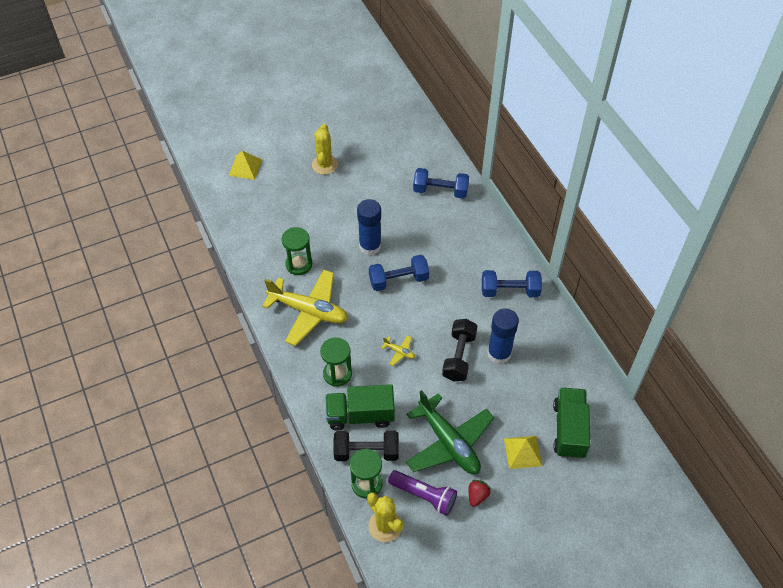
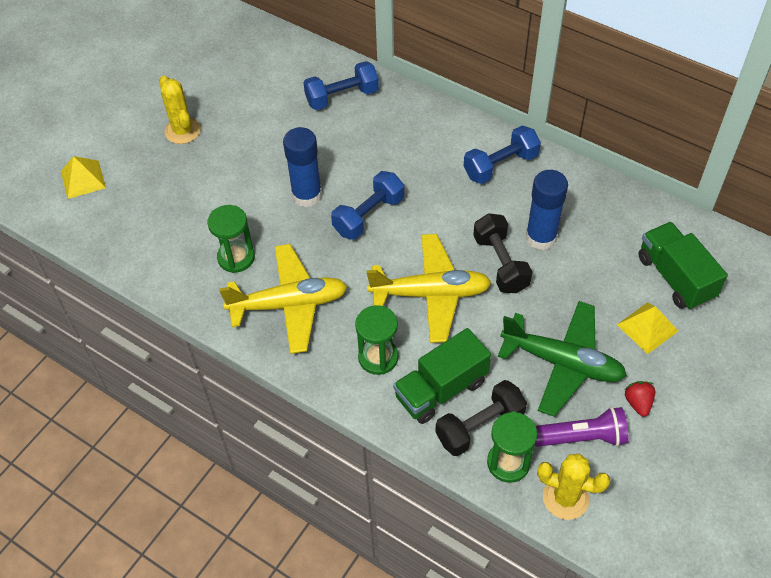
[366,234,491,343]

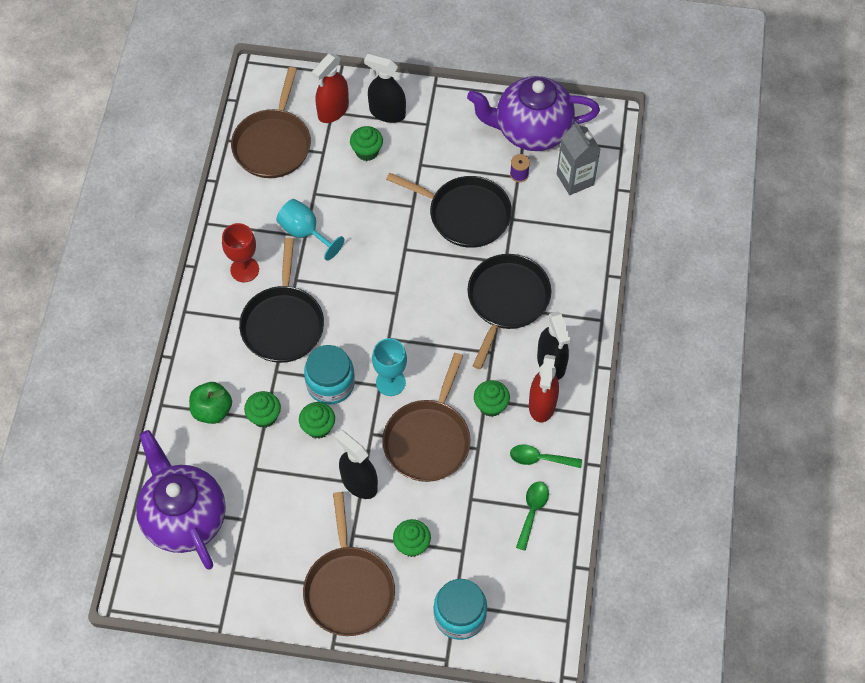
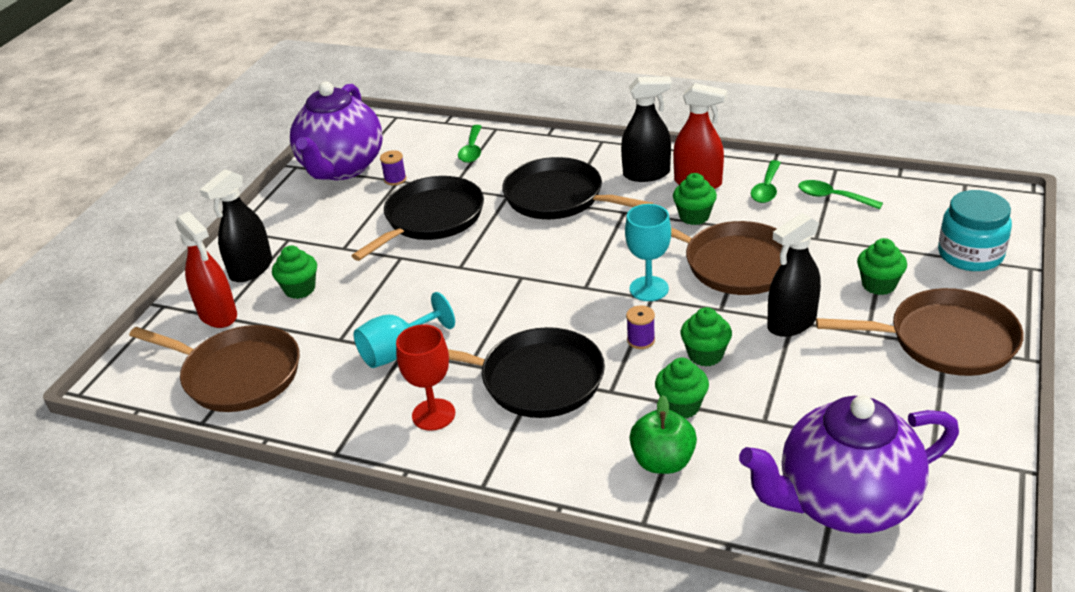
[557,121,601,195] (first image)
[626,305,655,349]
[458,125,482,163]

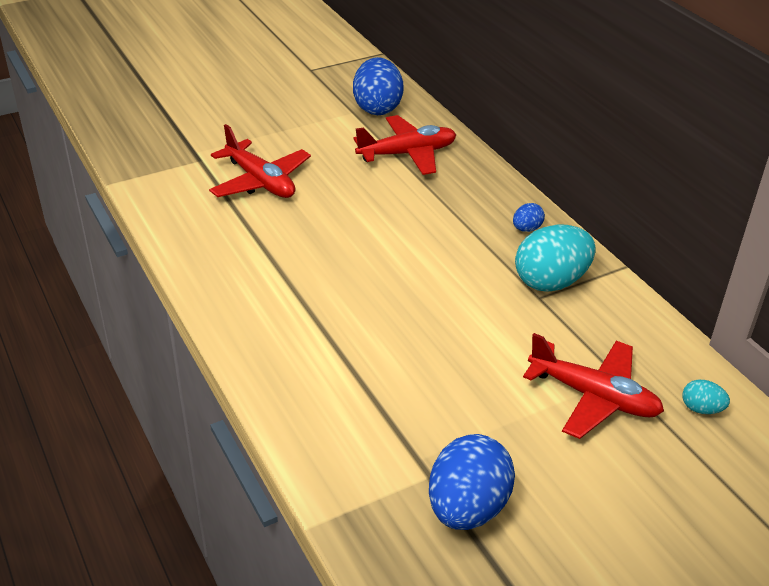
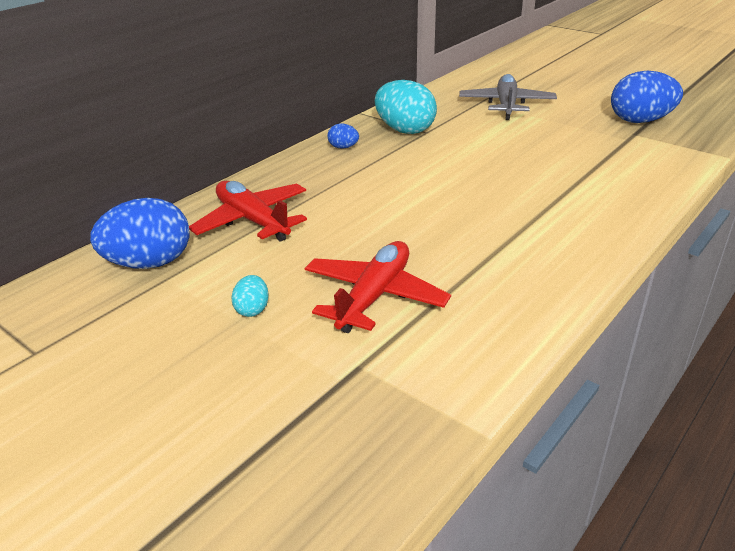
[459,74,557,120]
[231,275,269,317]

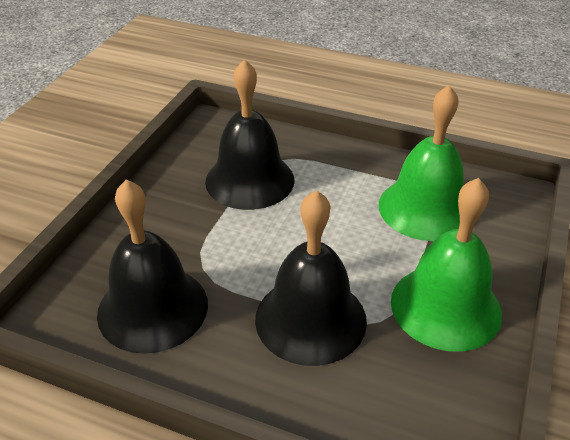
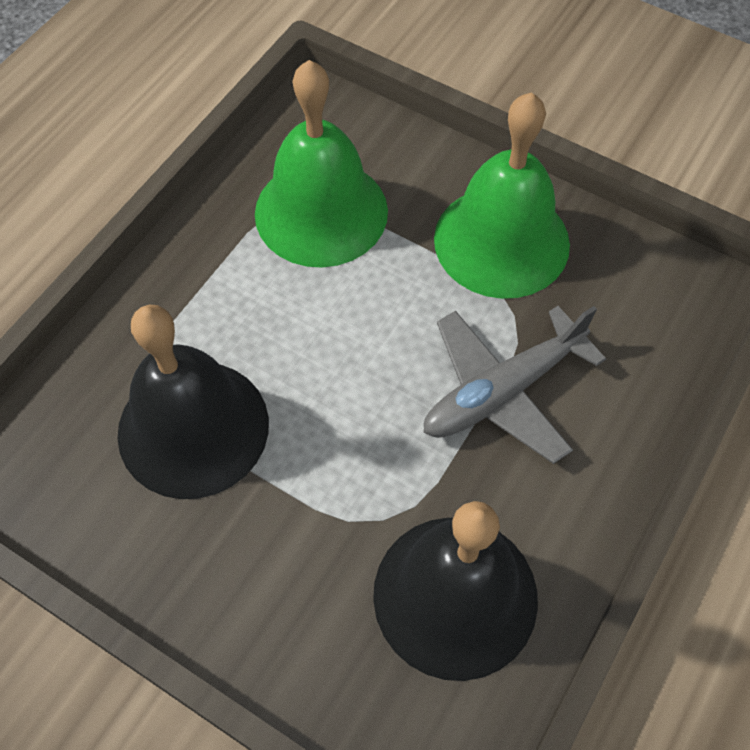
[424,306,606,464]

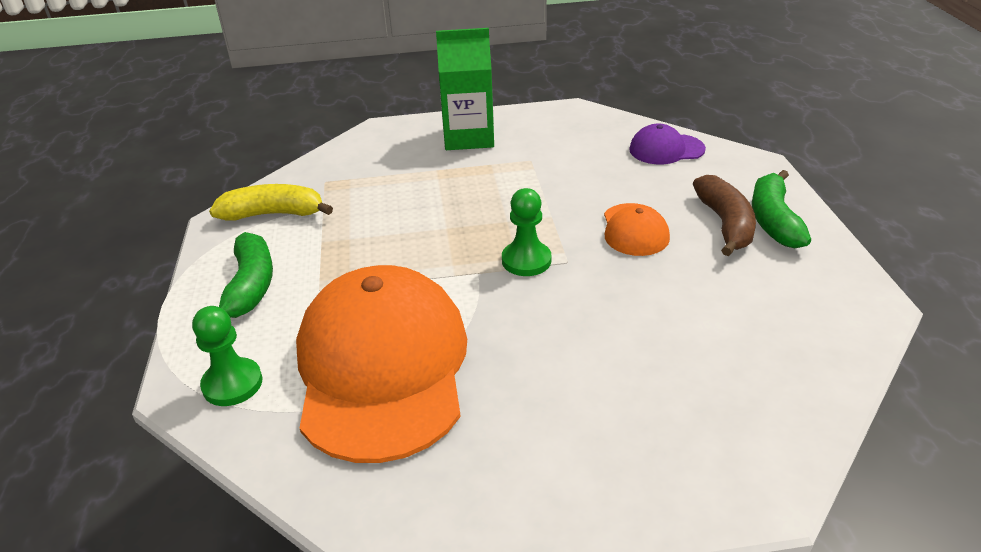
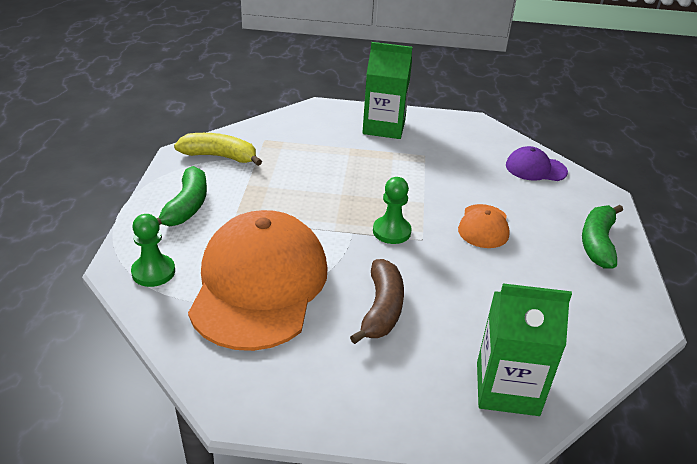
[350,259,404,344]
[477,283,572,416]

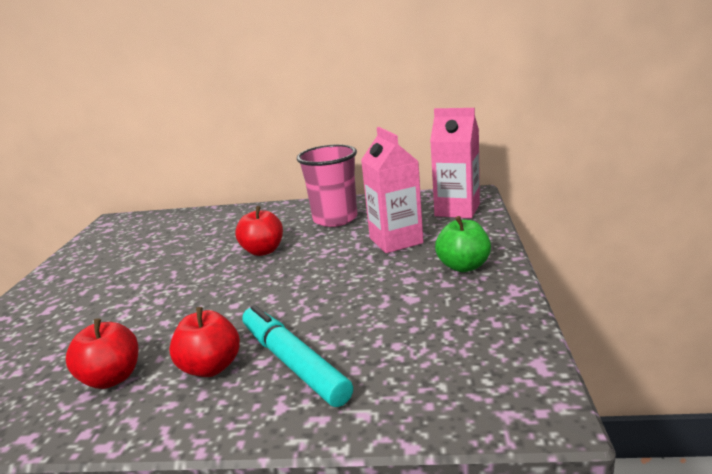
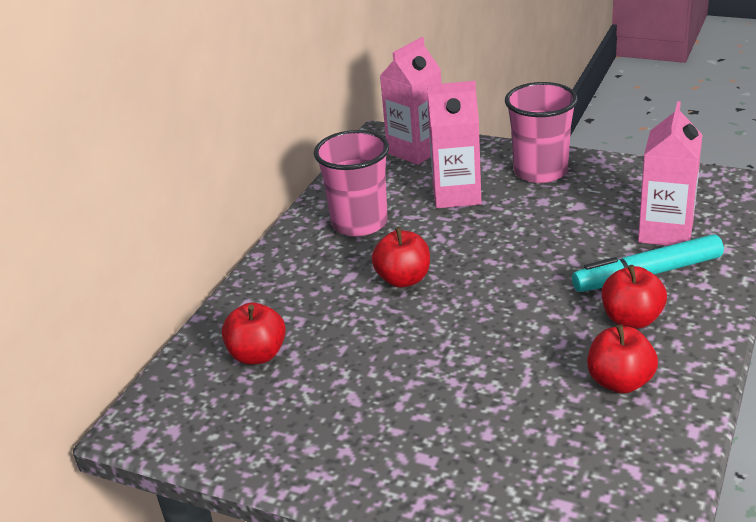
[505,82,578,183]
[638,101,703,246]
[222,303,286,365]

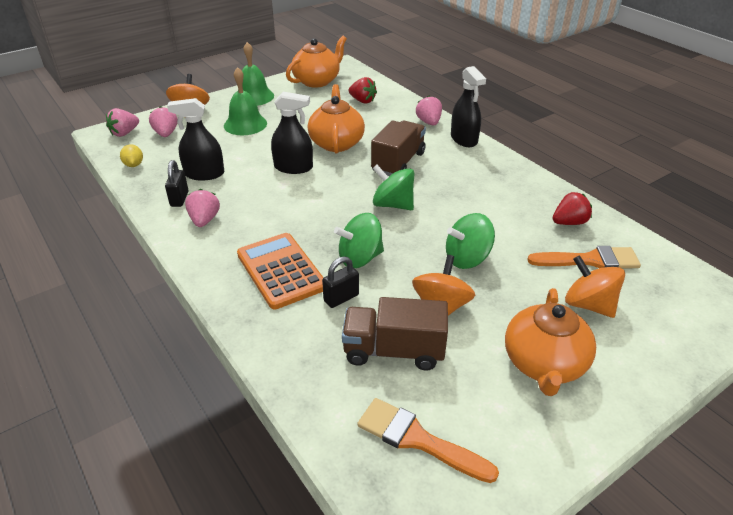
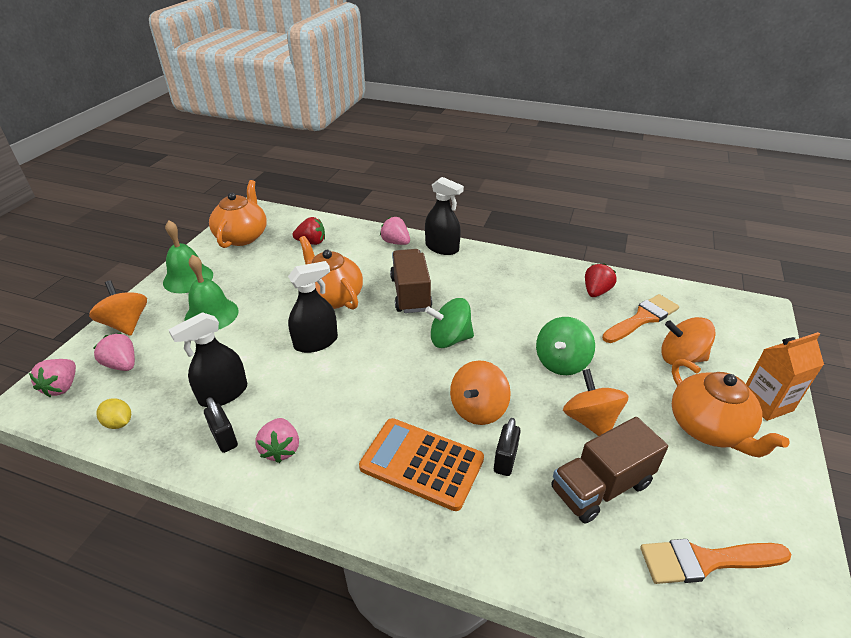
[255,418,299,463]
[450,360,511,425]
[746,332,824,421]

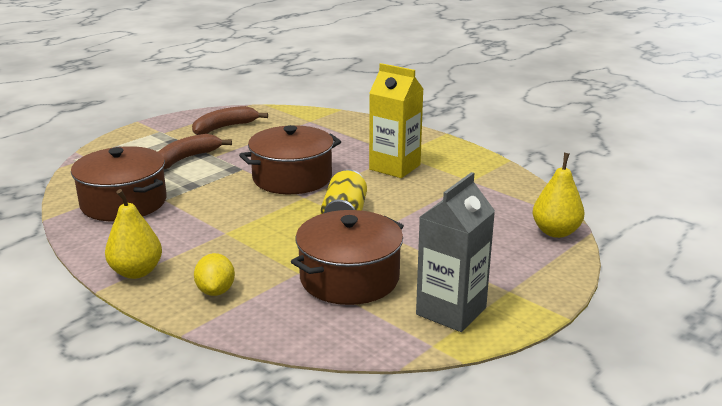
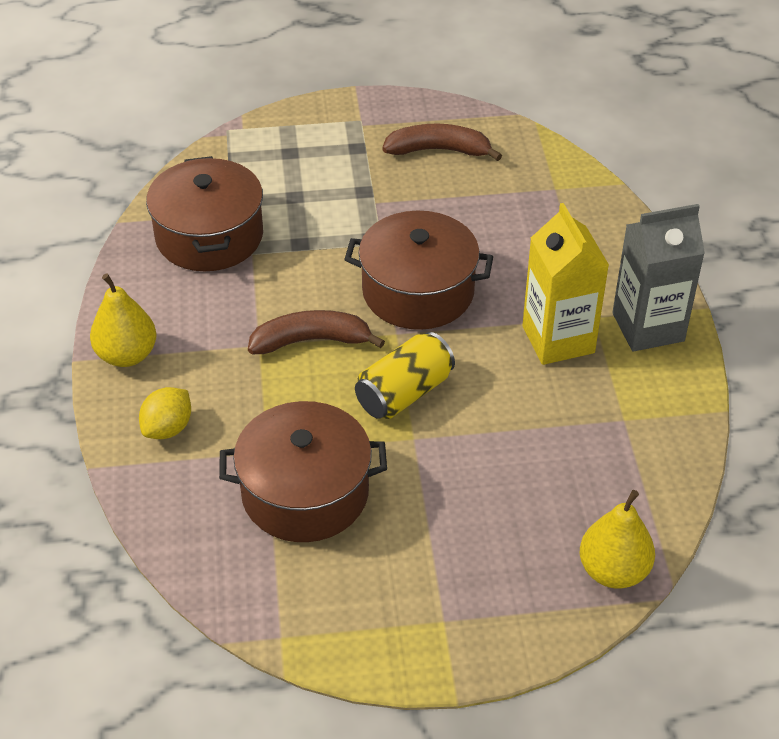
[248,310,385,354]
[612,204,705,352]

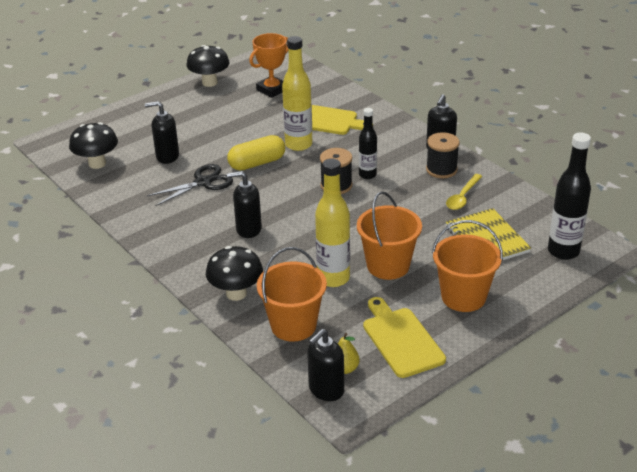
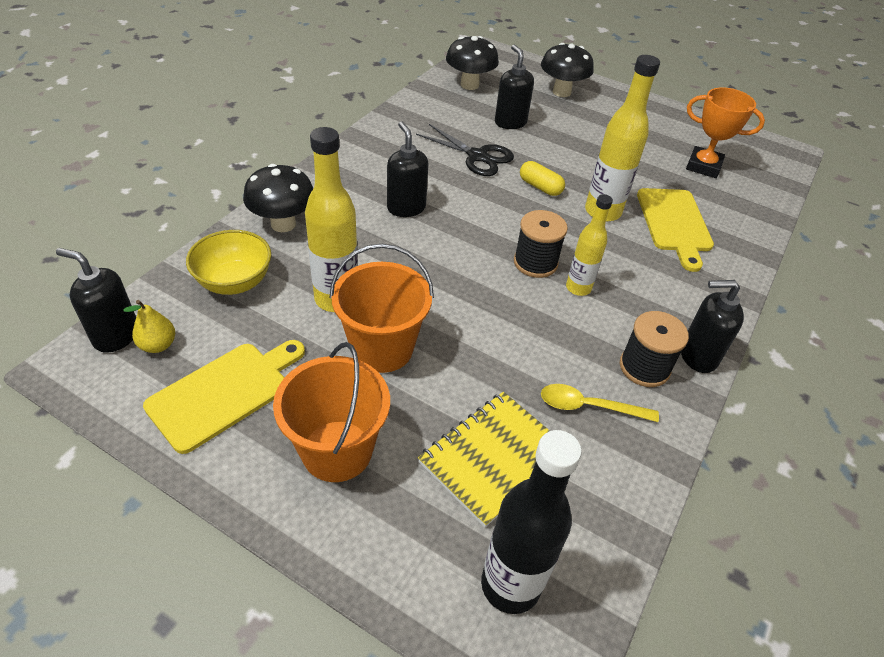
[541,43,594,97]
[566,194,613,296]
[520,161,565,196]
[186,230,271,295]

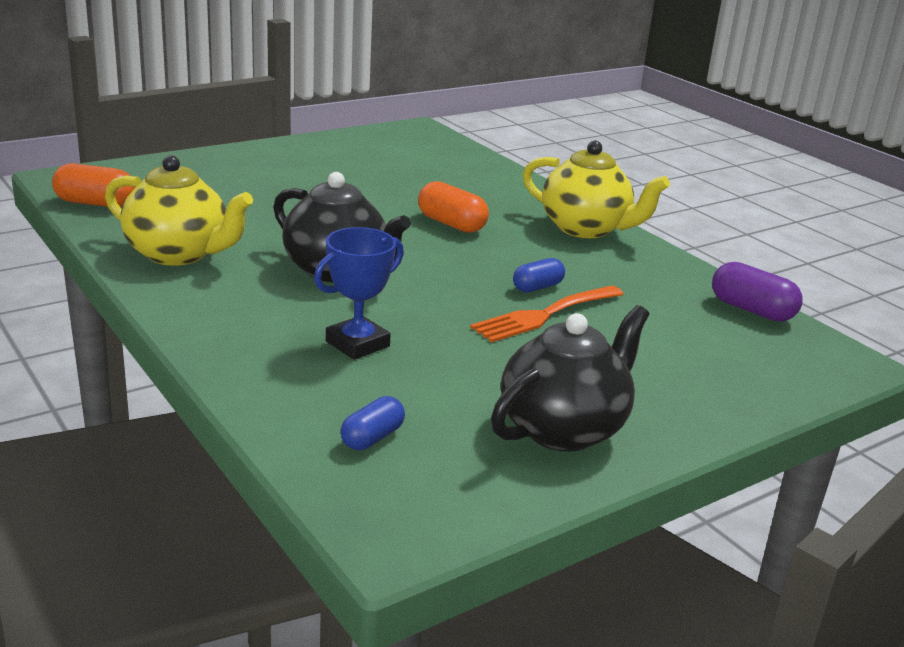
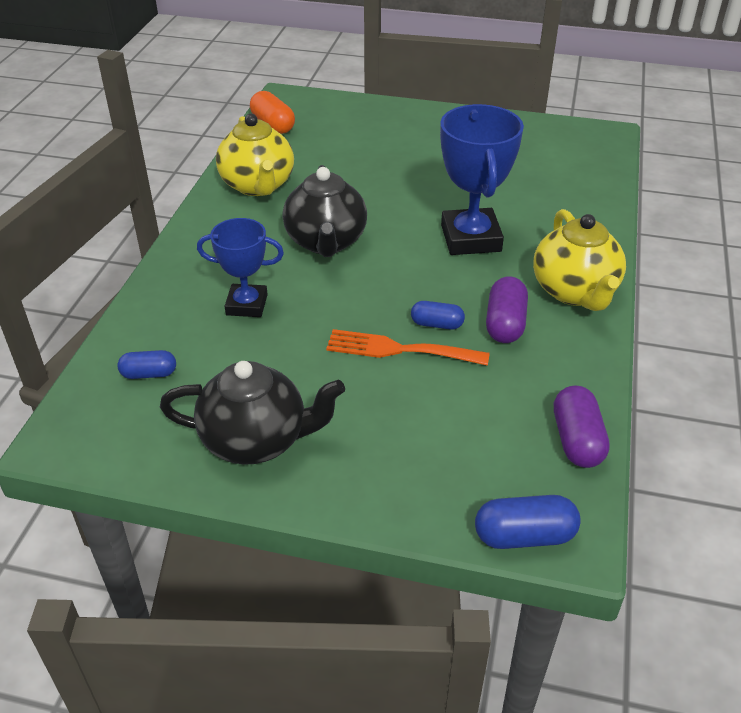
[440,104,524,255]
[486,276,528,343]
[475,495,581,549]

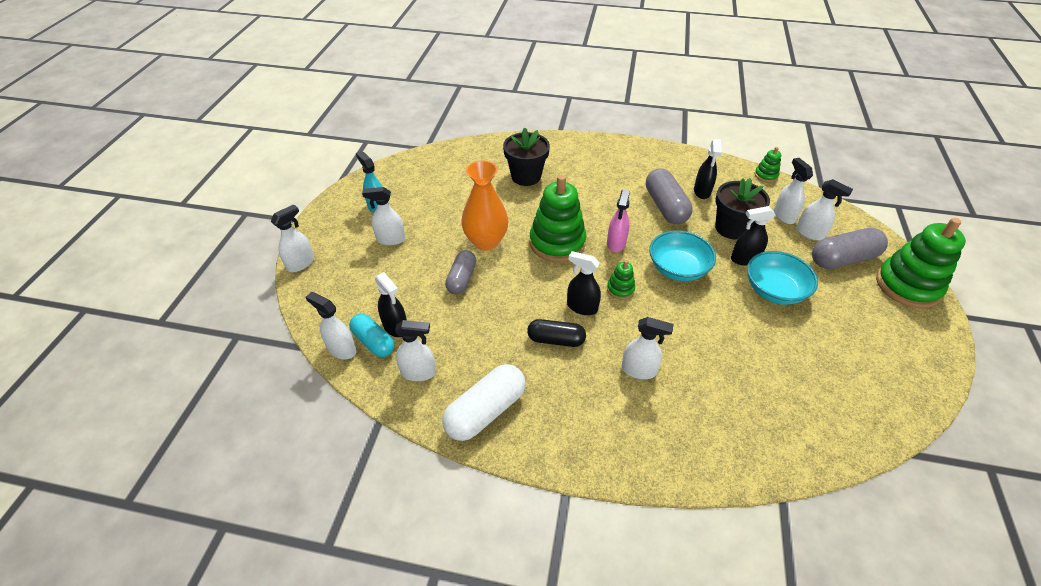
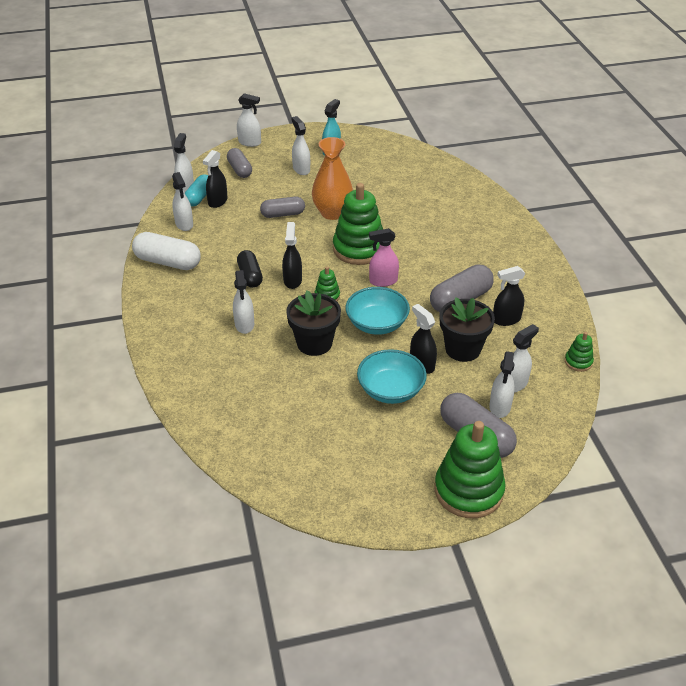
[286,290,341,356]
[227,148,252,178]

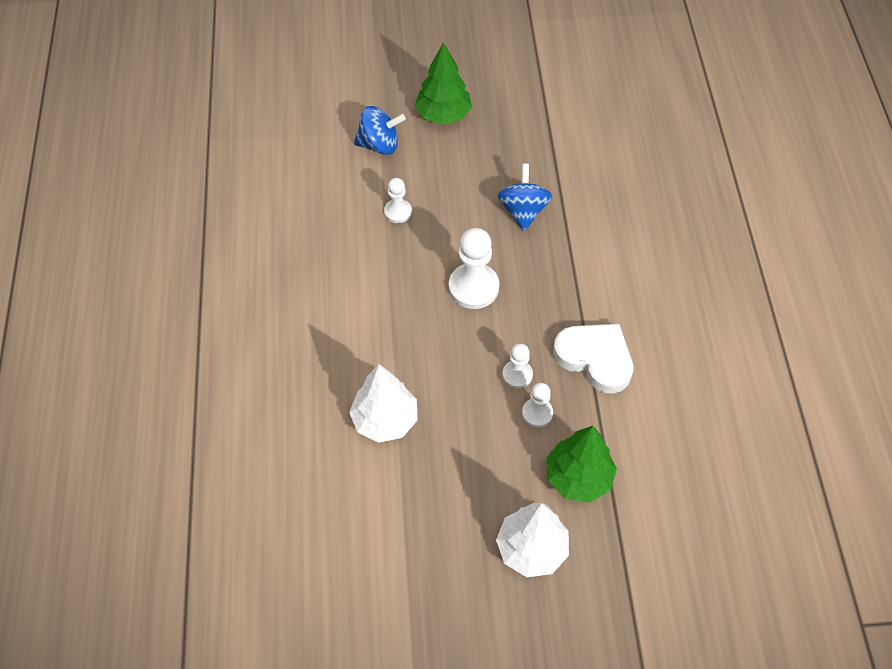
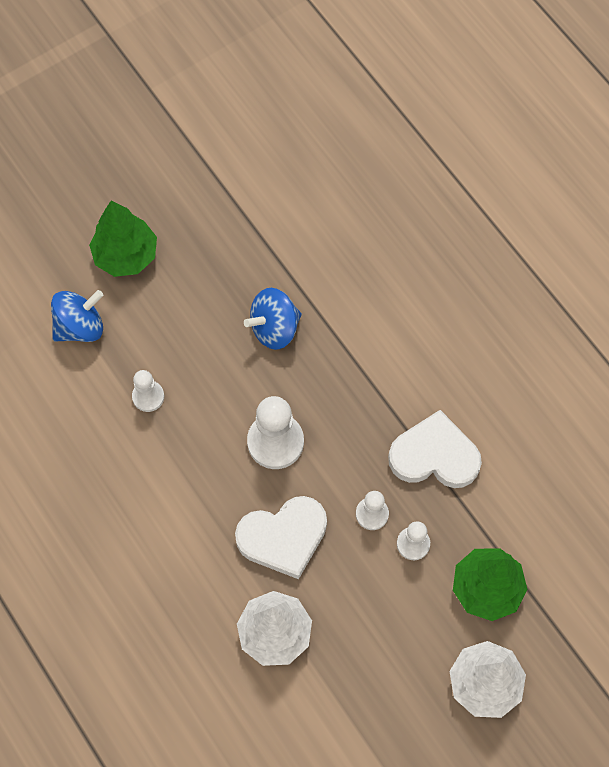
[244,288,302,350]
[235,496,327,579]

